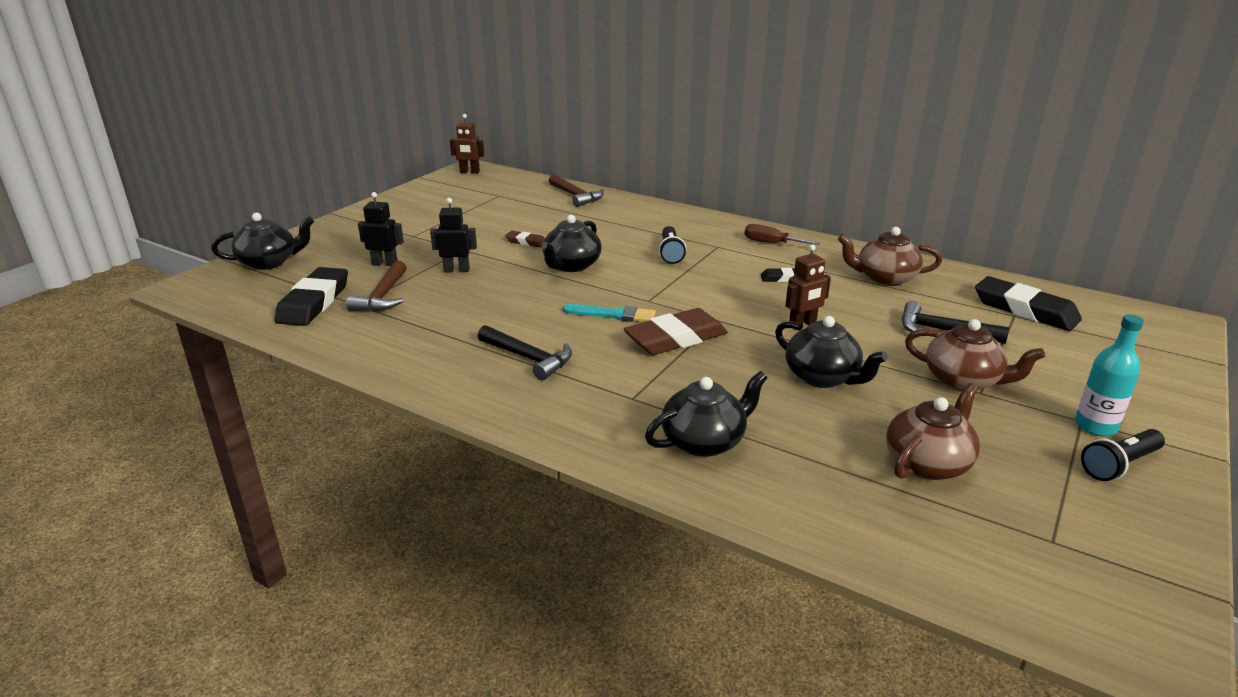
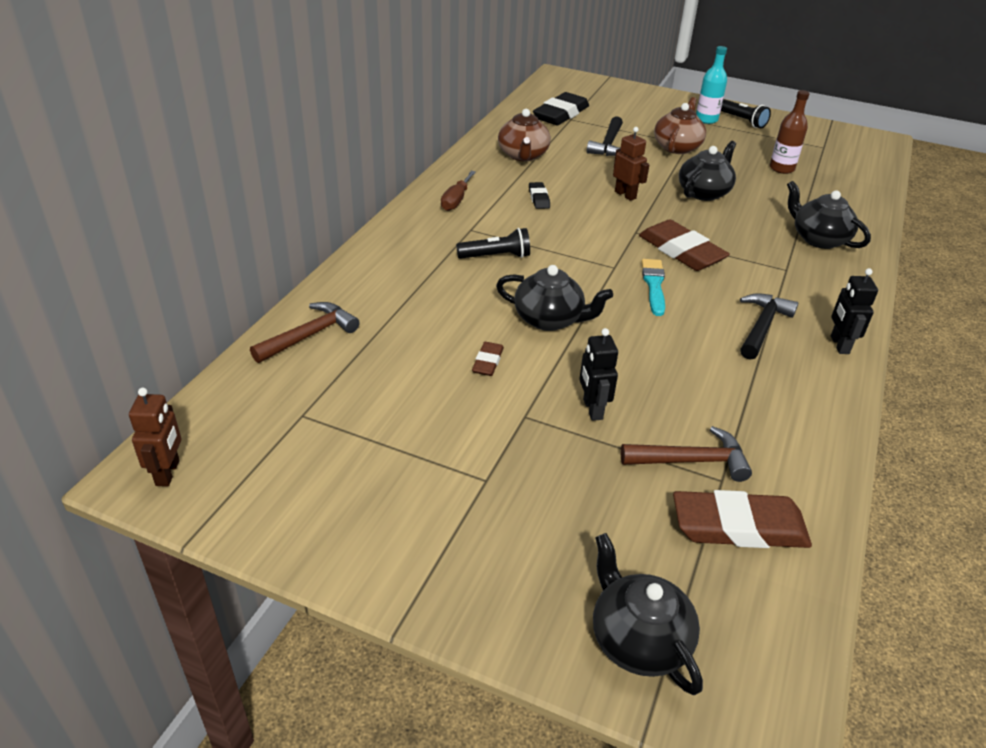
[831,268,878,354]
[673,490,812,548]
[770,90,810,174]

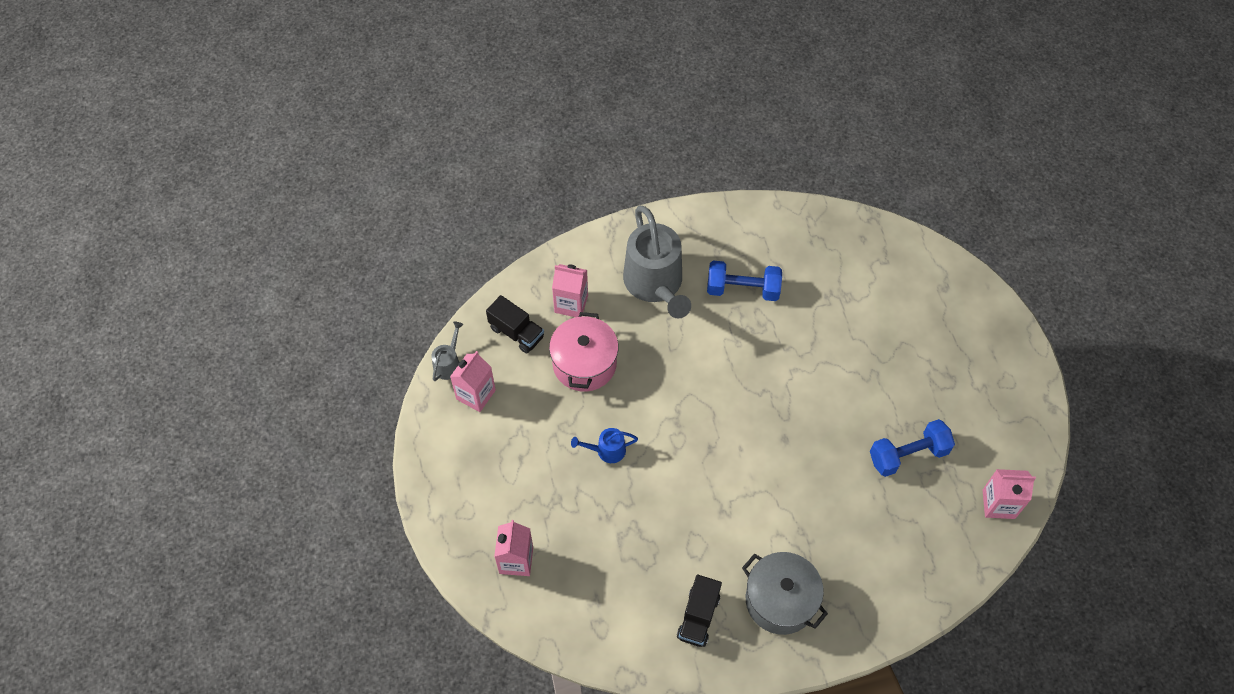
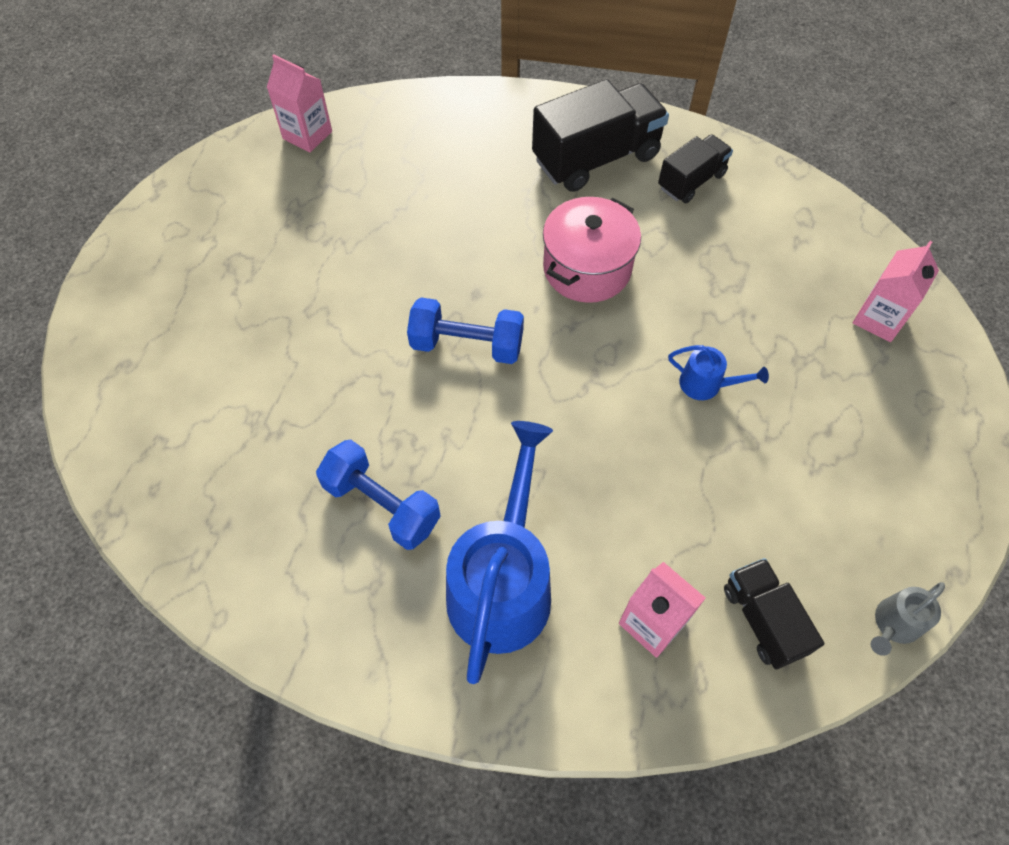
[446,421,553,684]
[543,197,641,303]
[450,351,496,412] (first image)
[407,297,524,364]
[532,79,669,192]

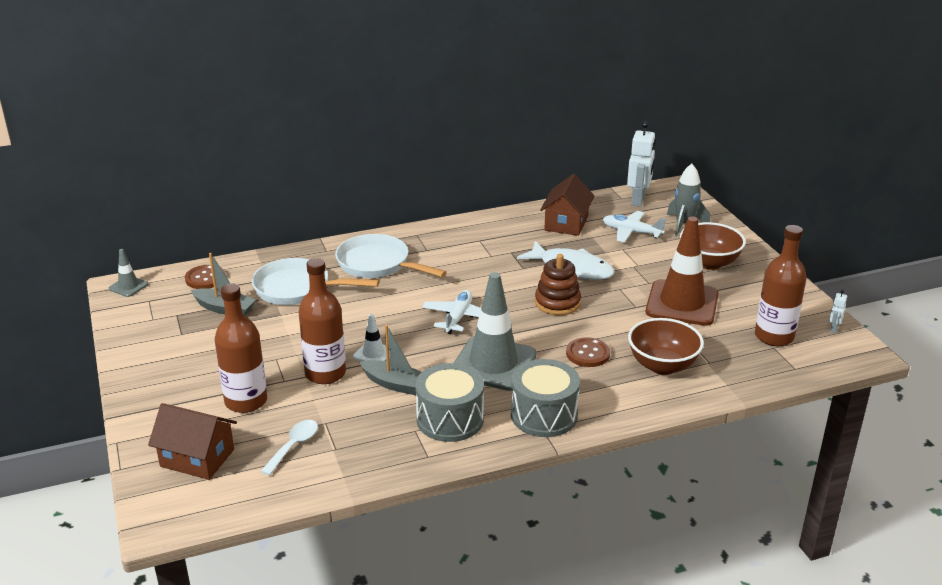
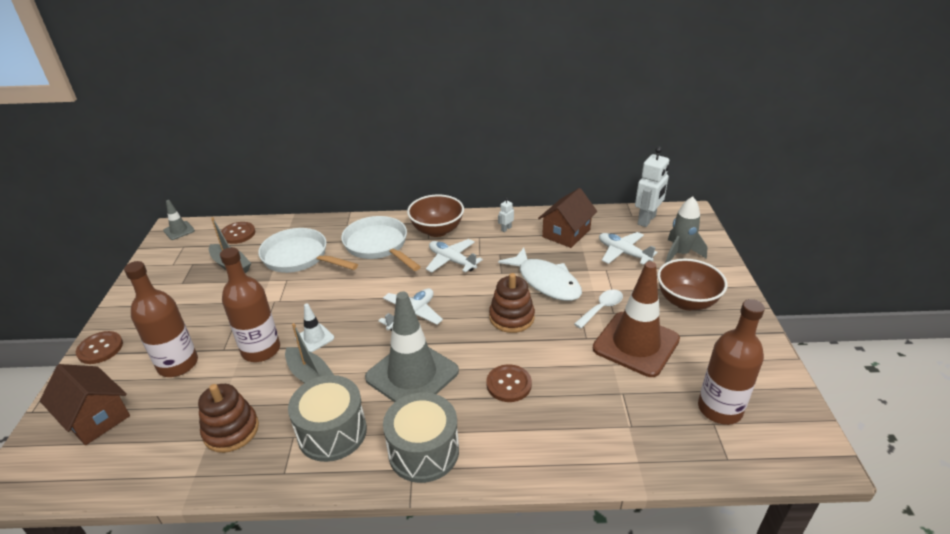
[498,198,514,232]
[407,195,464,237]
[574,289,623,329]
[426,239,483,273]
[76,331,123,364]
[198,384,259,453]

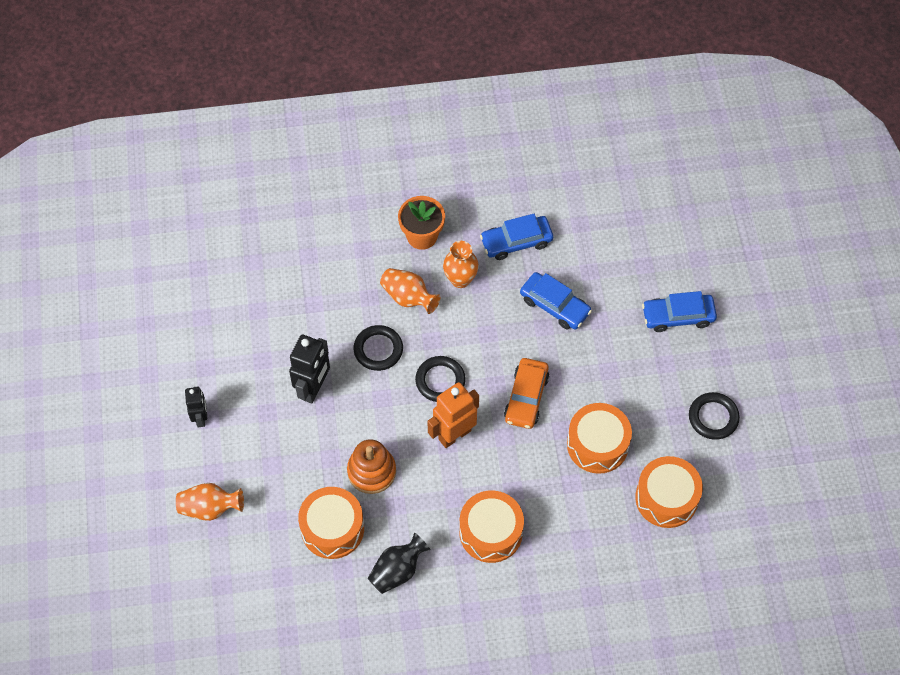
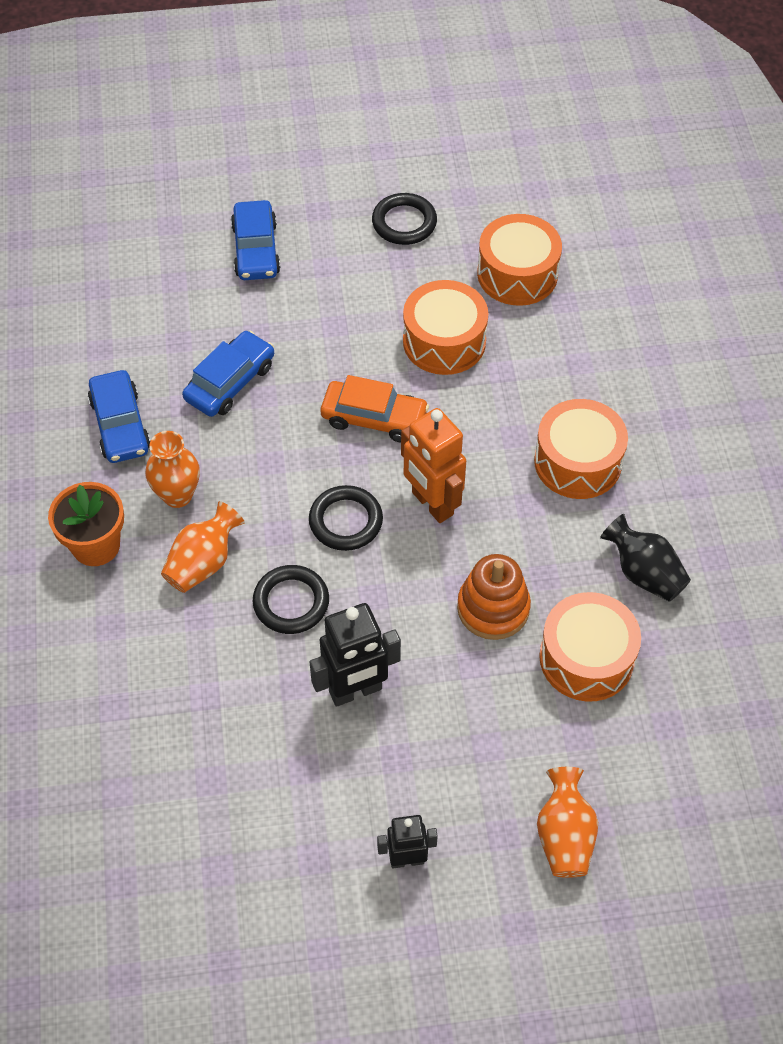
[310,603,401,707]

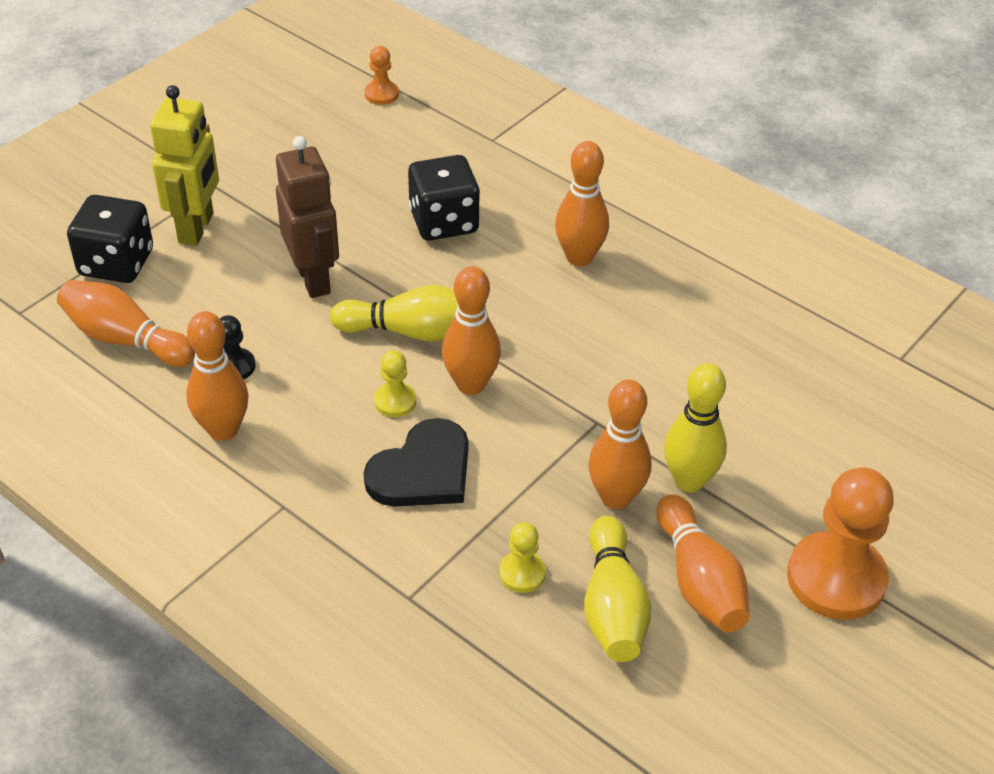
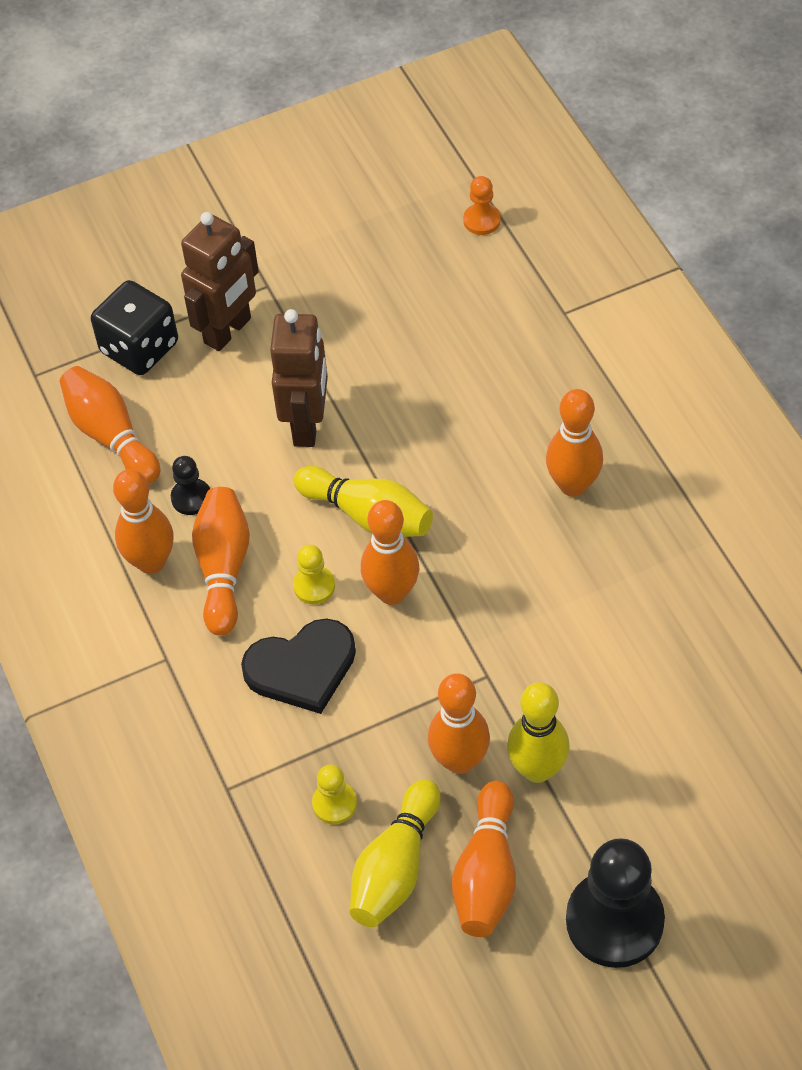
[181,212,259,351]
[408,155,480,241] (first image)
[566,838,665,968]
[192,487,250,636]

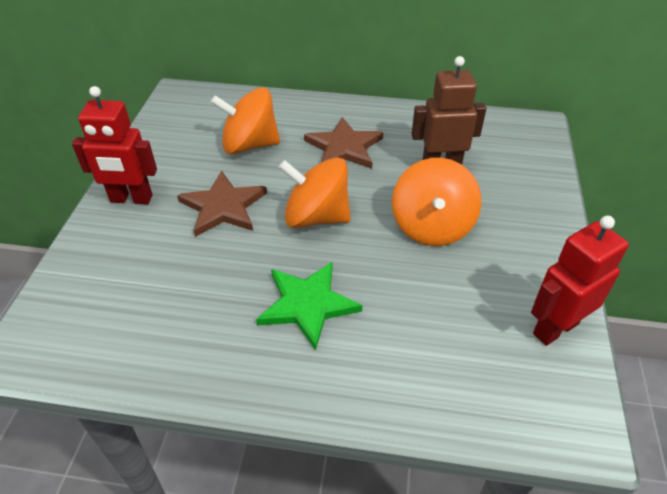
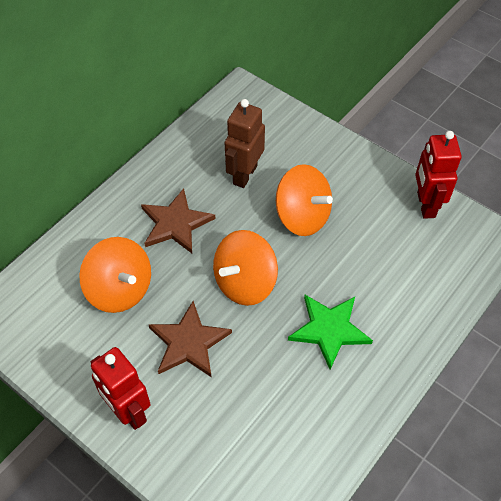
[91,347,151,430]
[79,237,151,313]

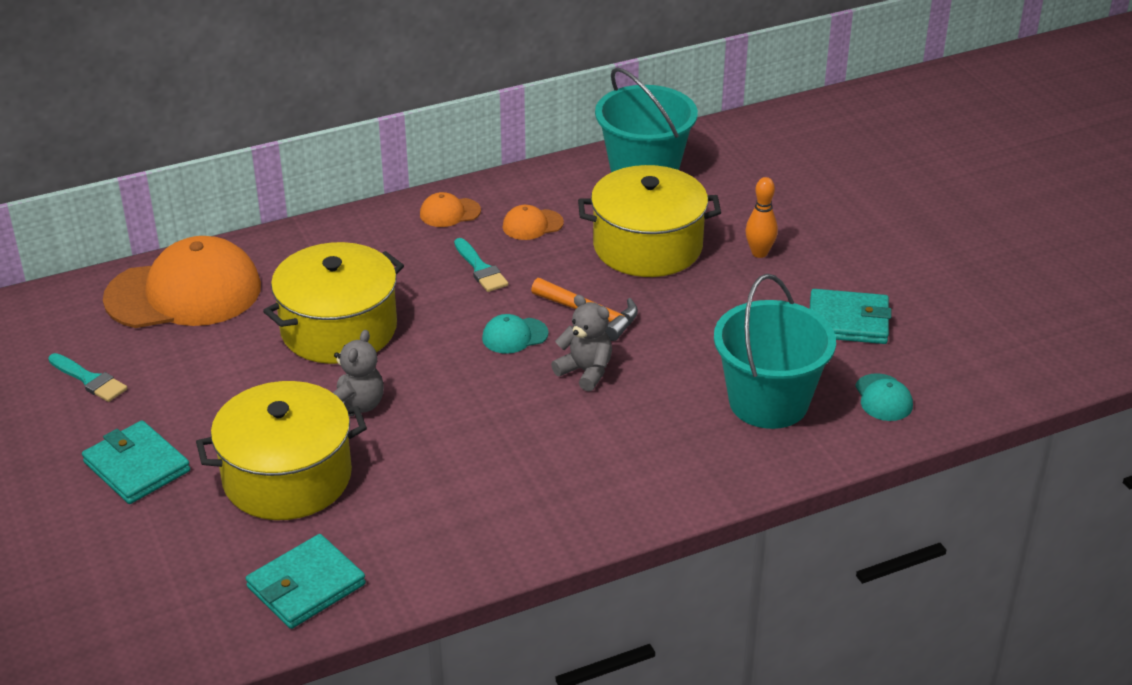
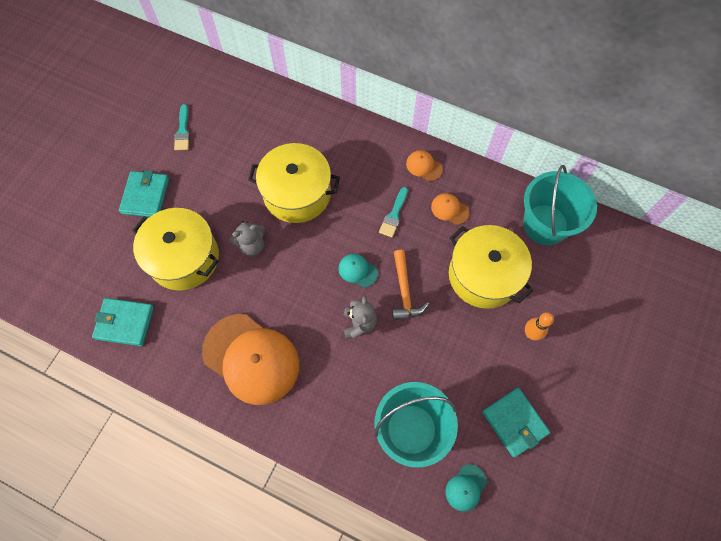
[202,314,299,405]

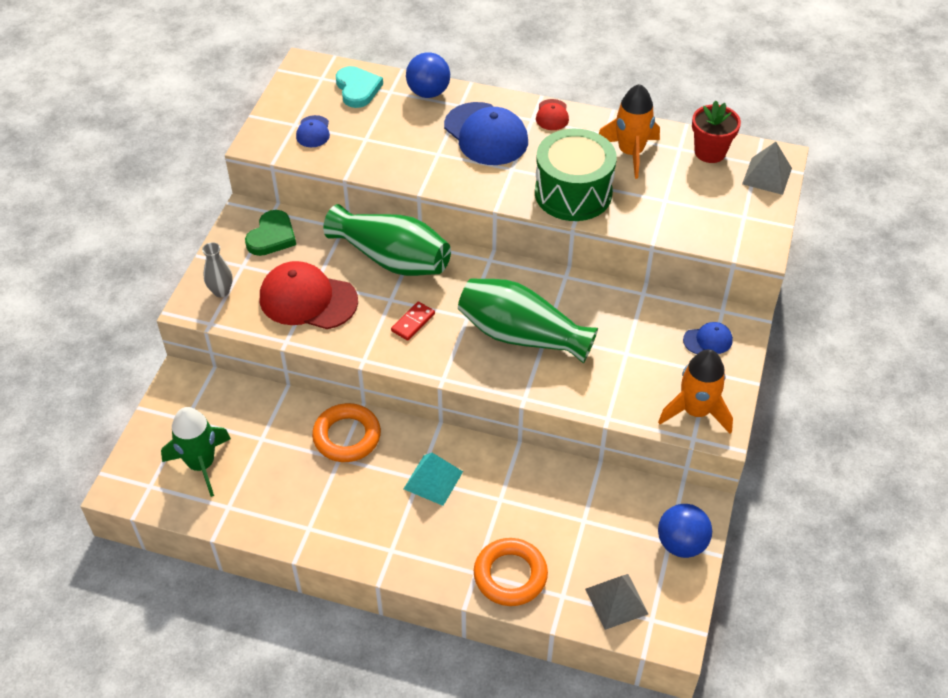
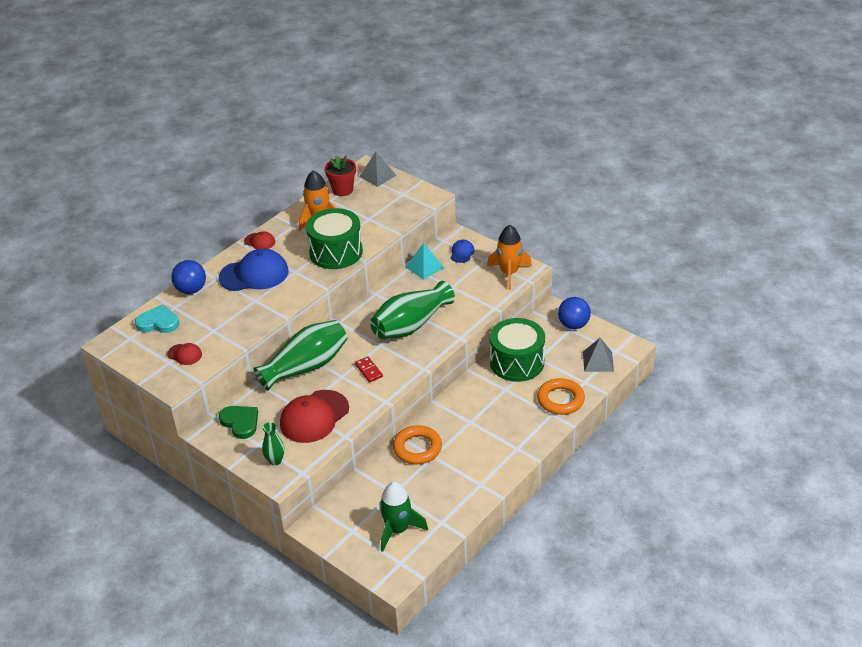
[167,343,202,365]
[262,422,285,466]
[406,243,444,280]
[490,318,545,382]

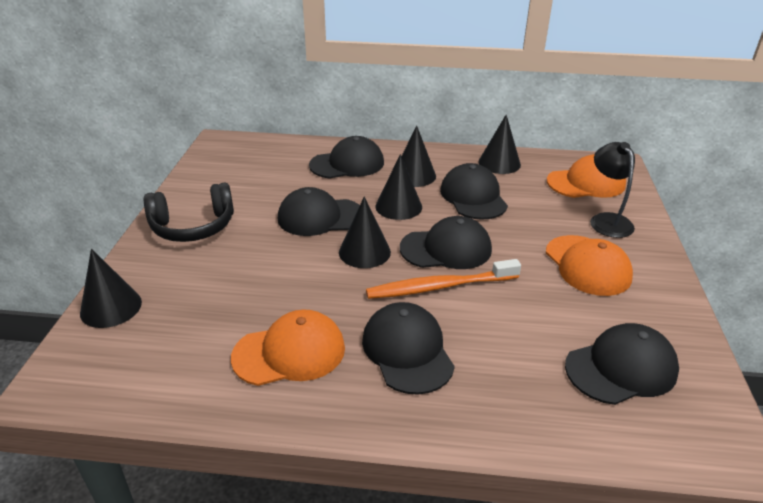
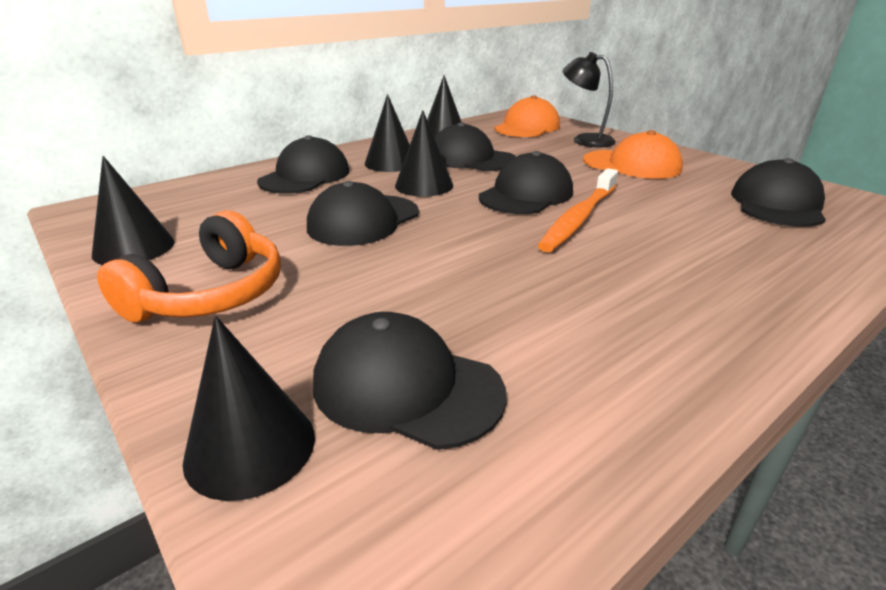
[97,210,281,322]
[92,156,175,265]
[313,312,507,450]
[231,309,345,386] (first image)

